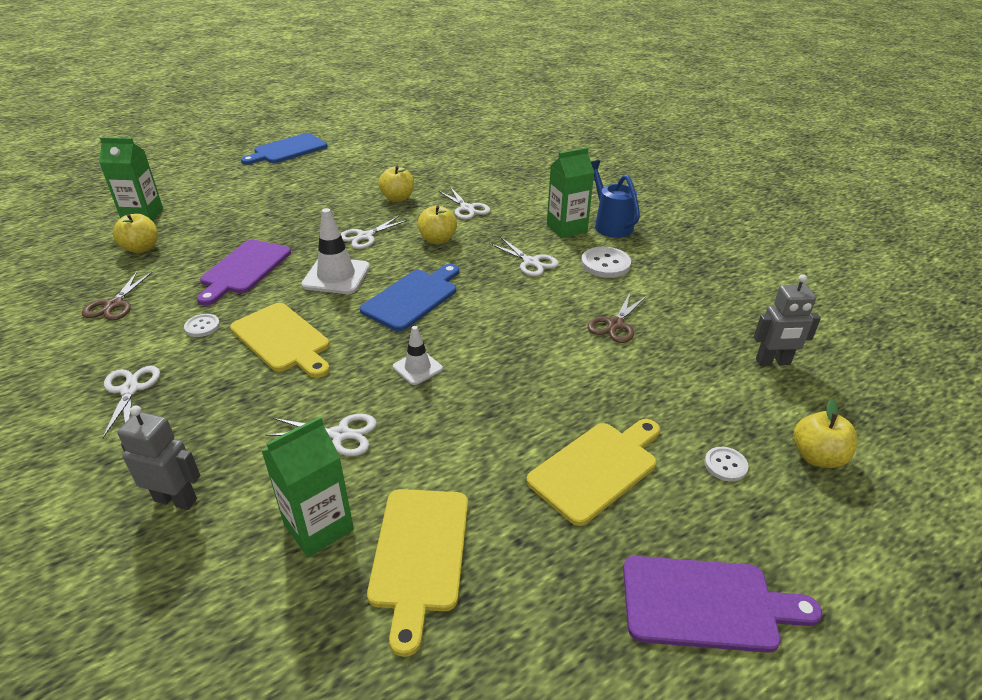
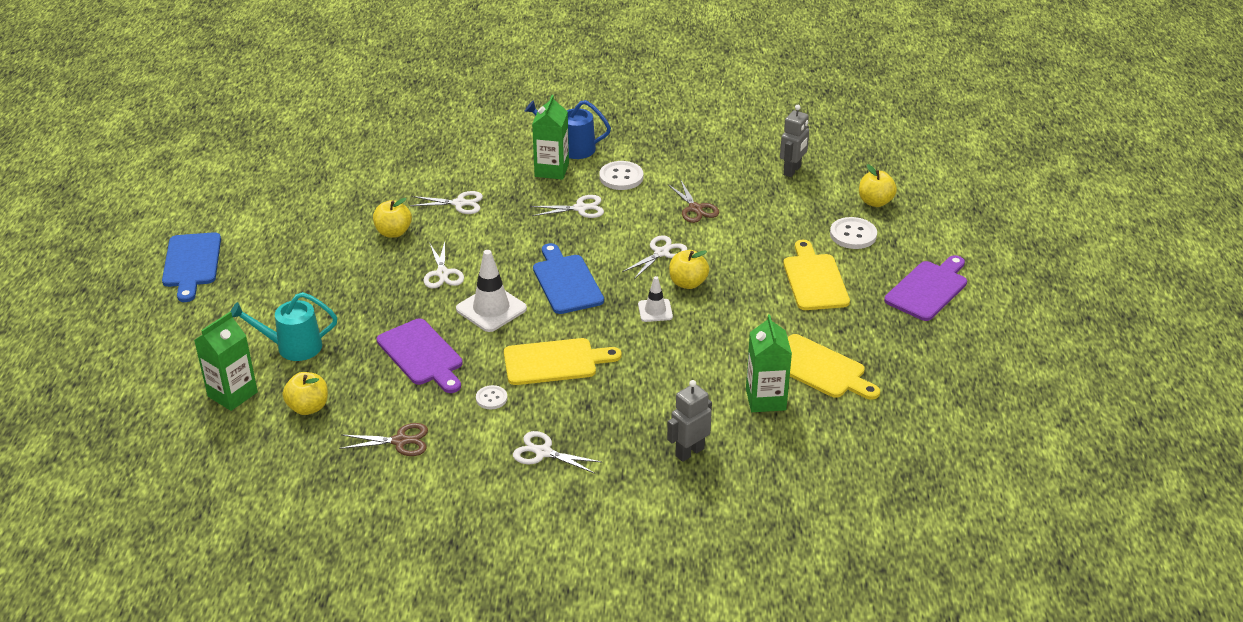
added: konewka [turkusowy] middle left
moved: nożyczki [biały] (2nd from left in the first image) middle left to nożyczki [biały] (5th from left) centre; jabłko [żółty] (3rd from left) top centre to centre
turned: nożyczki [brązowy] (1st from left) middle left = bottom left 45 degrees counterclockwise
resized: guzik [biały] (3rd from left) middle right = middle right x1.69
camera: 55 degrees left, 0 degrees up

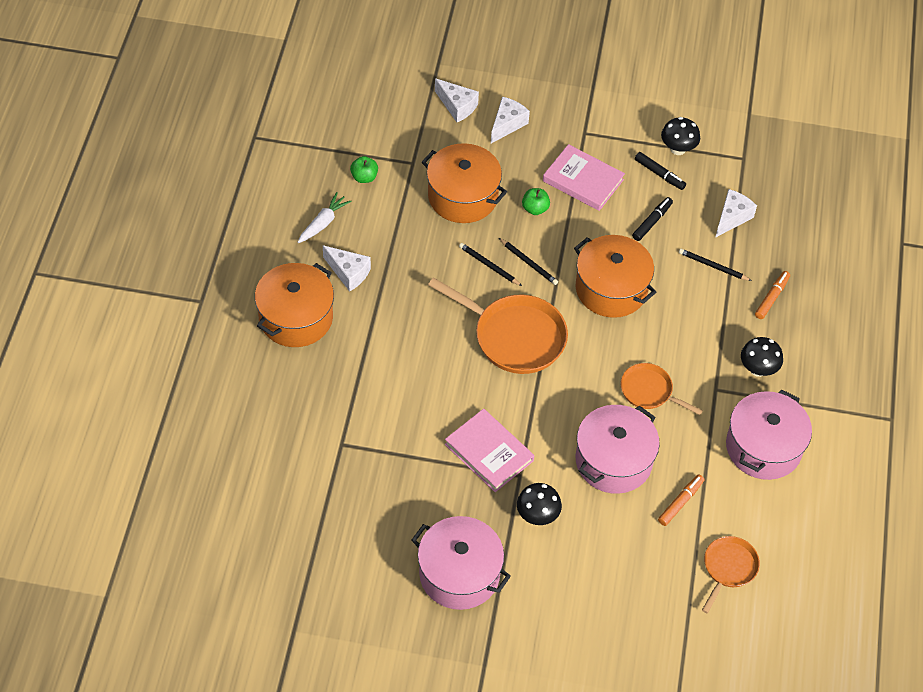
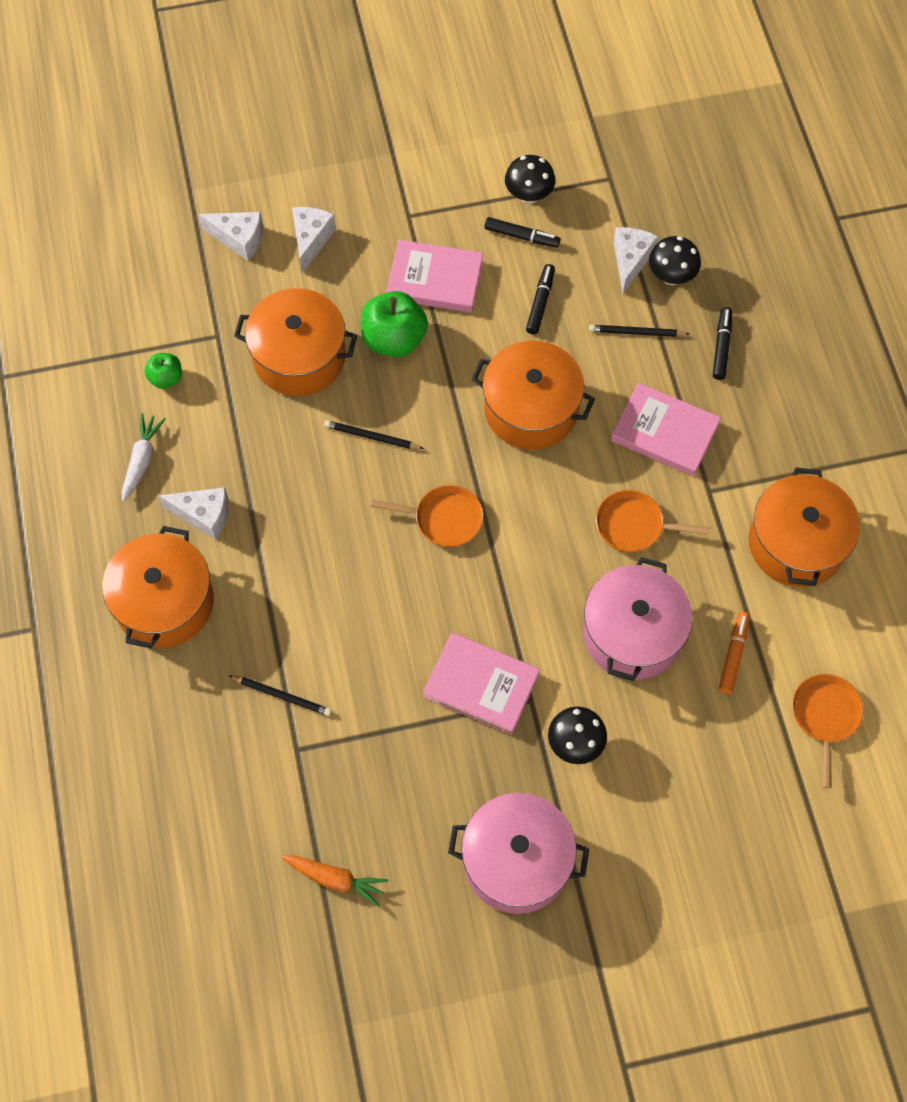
added: marchewka [pomarańczowy] bottom centre; książka [różowy] (3rd from left) middle right
moved: ołówek [czarny] (2nd from left in the first image) centre to ołówek [czarny] (1st from left) middle left; grzyb [czarny] (3rd from left) middle right to top right
recoloured: garnek [różowy] (3rd from left) middle right to garnek [pomarańczowy] (4th from left) middle right; flamaster [pomarańczowy] (2nd from left) middle right to flamaster [czarny] (3rd from left) top right
resized: patelnia [pomarańczowy] (1st from left) centre = centre x0.56; jabłko [zielony] (2nd from left) top centre = top centre x1.82
camera: 20 degrees left, 10 degrees up

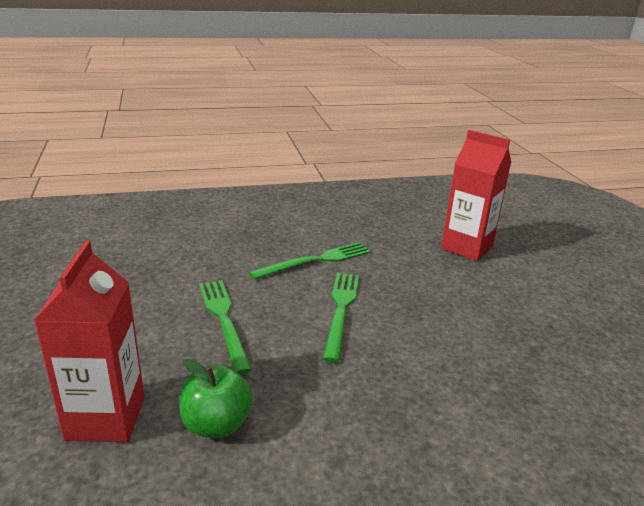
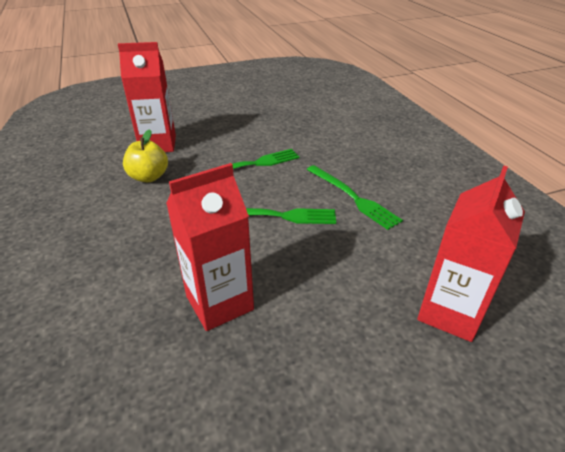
added: karton mleka [czerwony] (2nd from left) centre
recoloured: jabłko [zielony] bottom centre to jabłko [żółty] middle left
camera: 85 degrees right, 10 degrees up

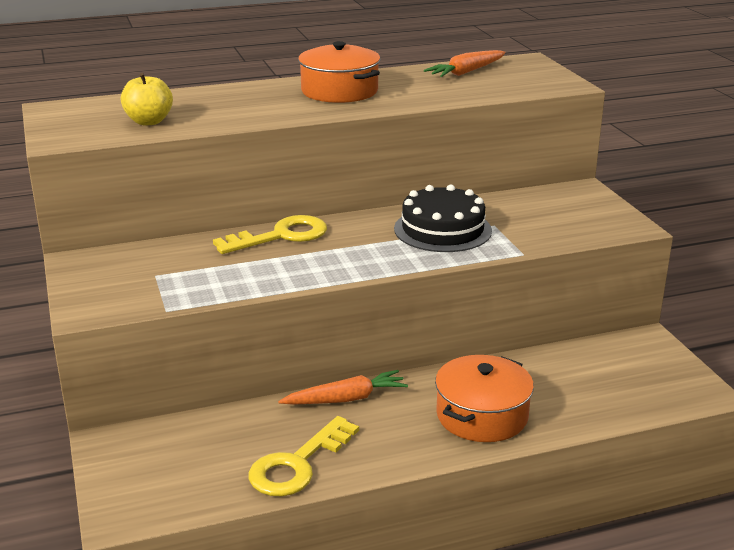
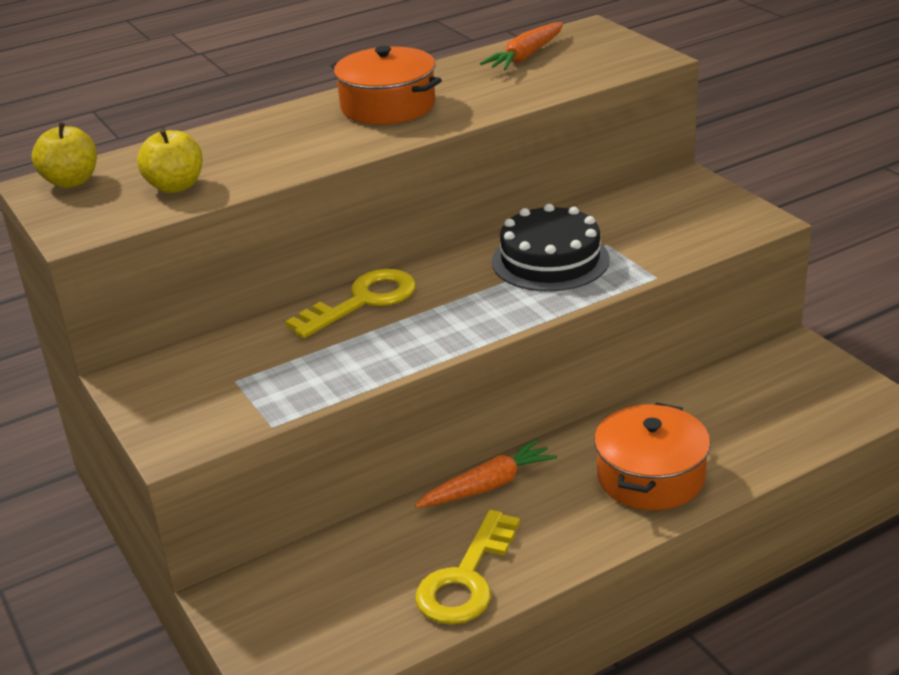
added: jabłko [żółty] (1st from left) top left
camera: 10 degrees left, 5 degrees up

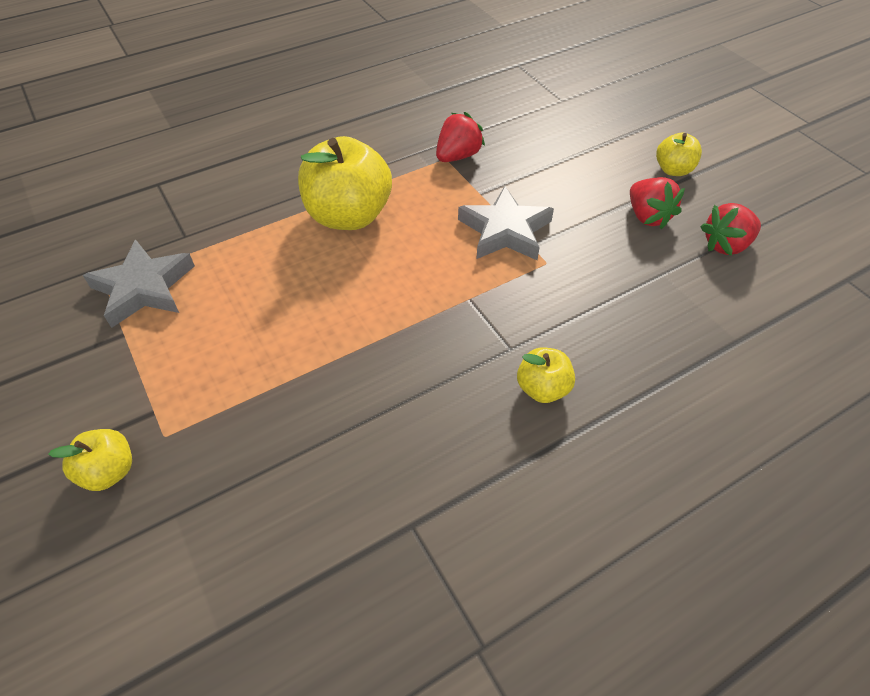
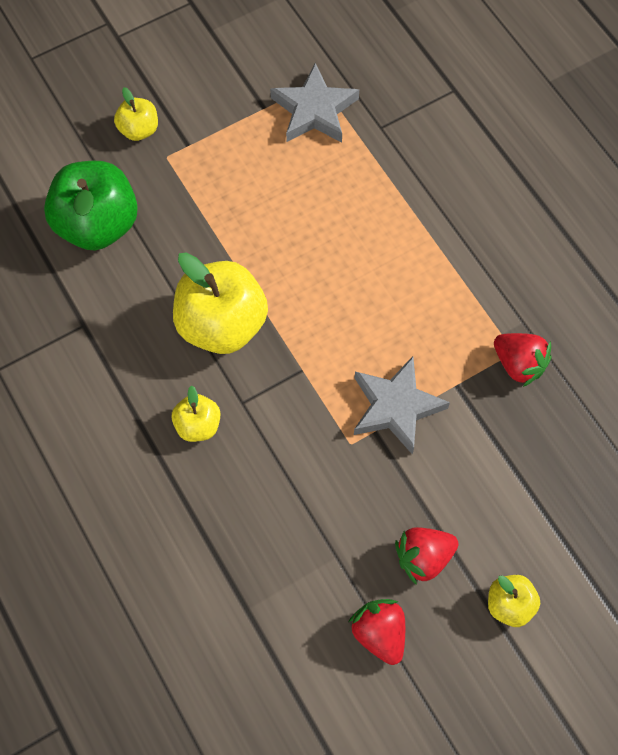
added: jabłko [zielony] top left
moved: jabłko [żółty] (2nd from left in the first image) top centre to jabłko [żółty] (3rd from left) centre
camera: 90 degrees right, 15 degrees up

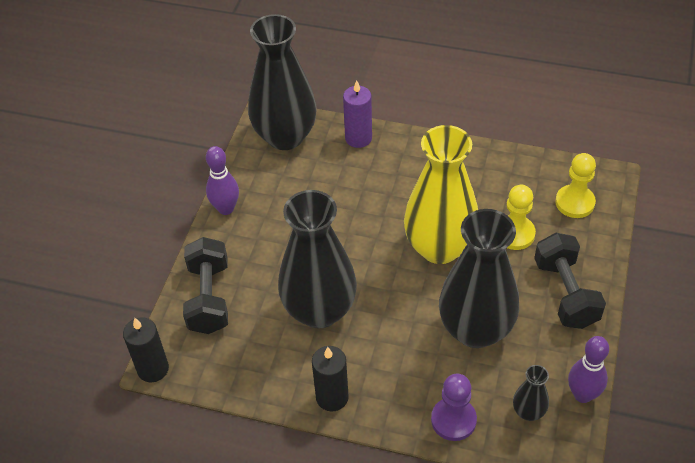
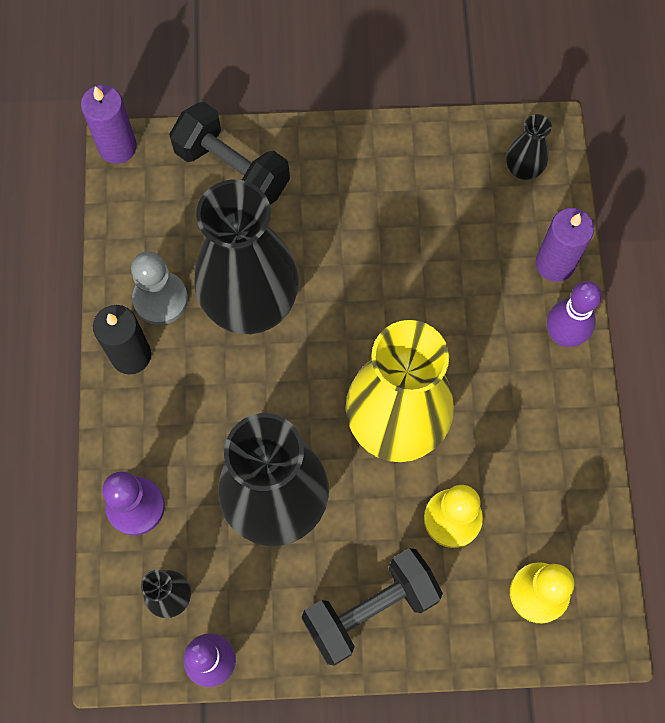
added: pionek [szary] middle left
moved: kręgiel [fioletowy] (1st from left in the first image) middle left to kręgiel [fioletowy] (2nd from left) middle right
recoloured: świeca [czarny] (1st from left) bottom left to świeca [fioletowy] (1st from left) top left
turned: hantel [czarny] (1st from left) middle left = top centre 60 degrees clockwise
resized: wazon [czarny] (1st from left in the first image) top centre = top right x0.43
camera: 70 degrees right, 20 degrees up

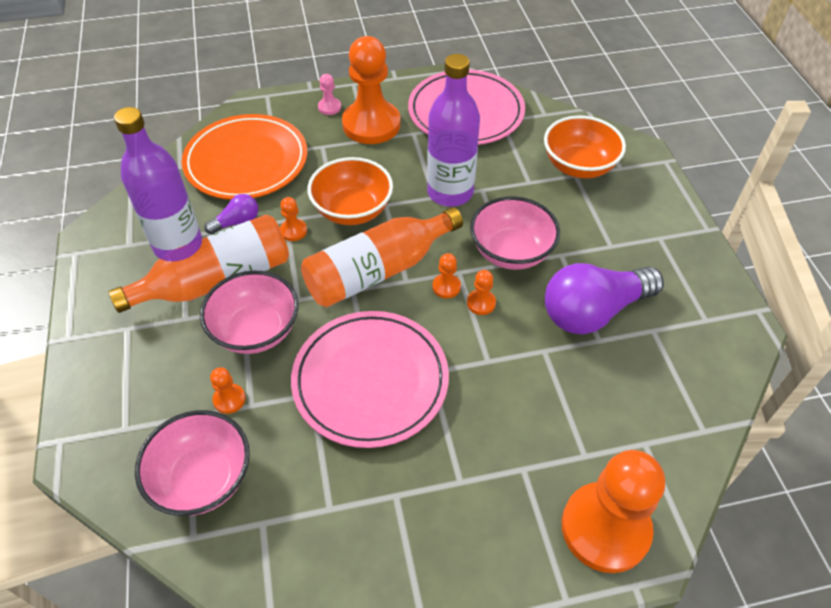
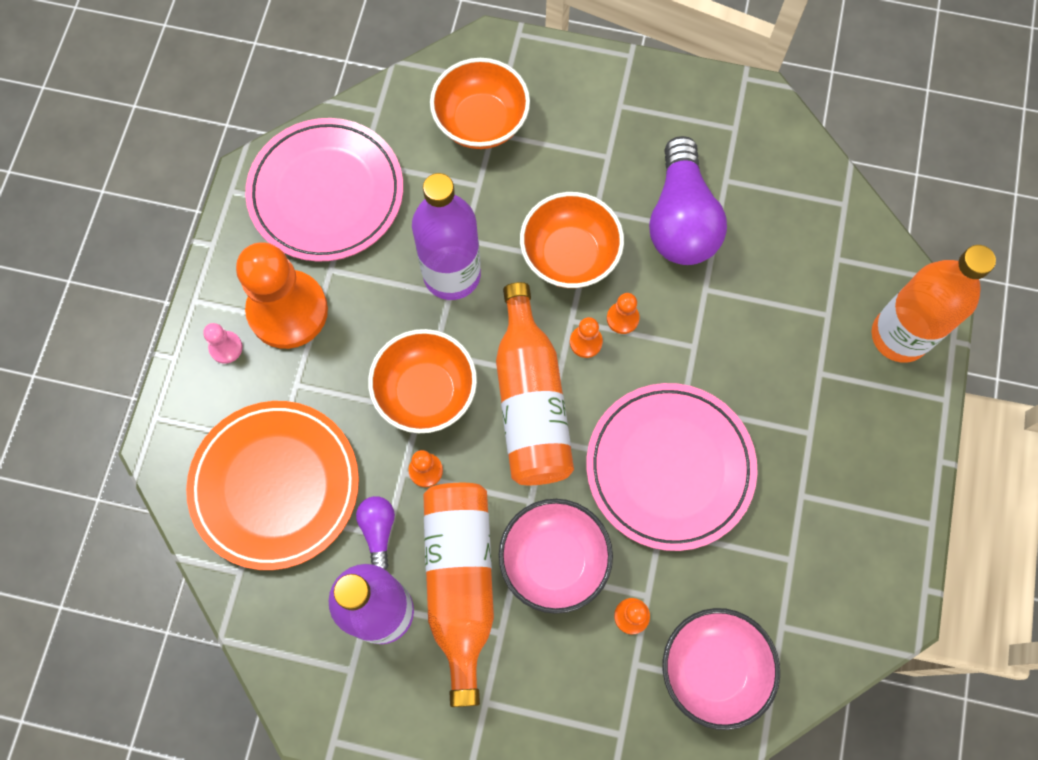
replaced: pionek [pomarańczowy] (6th from left) bottom right to butelka [pomarańczowy] (3rd from left) middle right
recoloured: miska [różowy] (3rd from left) centre to miska [pomarańczowy] (3rd from left) top centre
camera: 65 degrees left, 20 degrees up

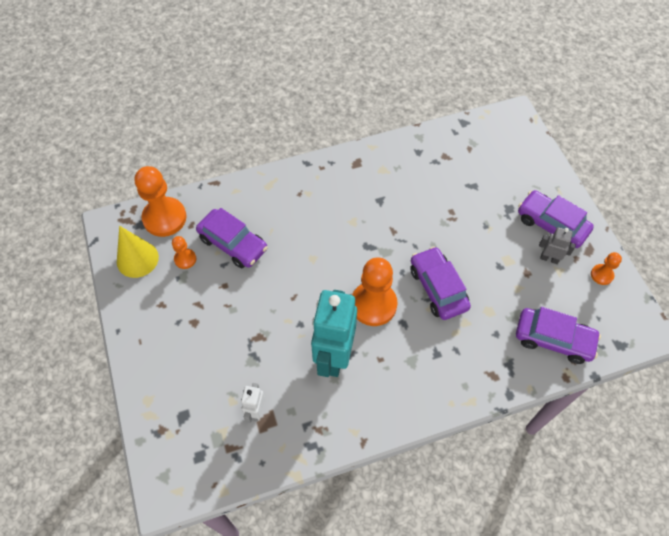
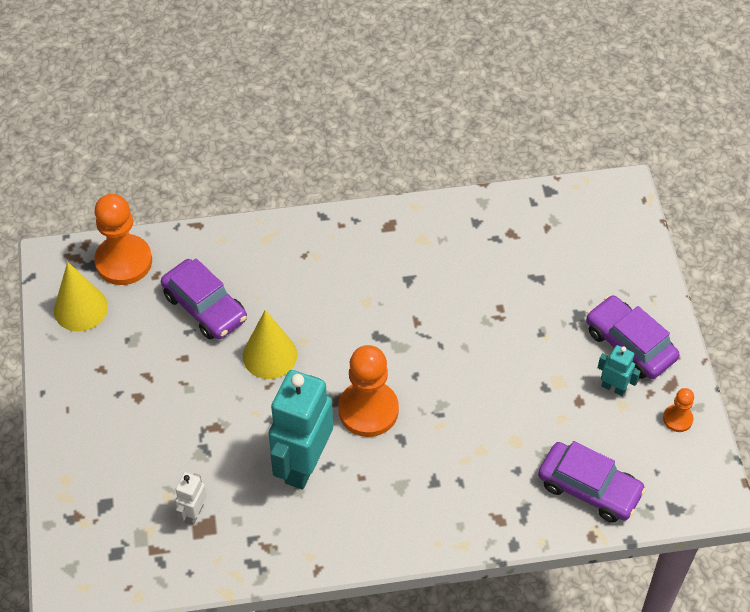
removed: pionek [pomarańczowy] (2nd from left) middle left; samochód [fioletowy] (2nd from left) centre
added: stożek [żółty] (2nd from left) centre
recoloured: robot [szary] middle right to robot [turkusowy] (2nd from left) middle right
camera: 10 degrees right, 5 degrees down

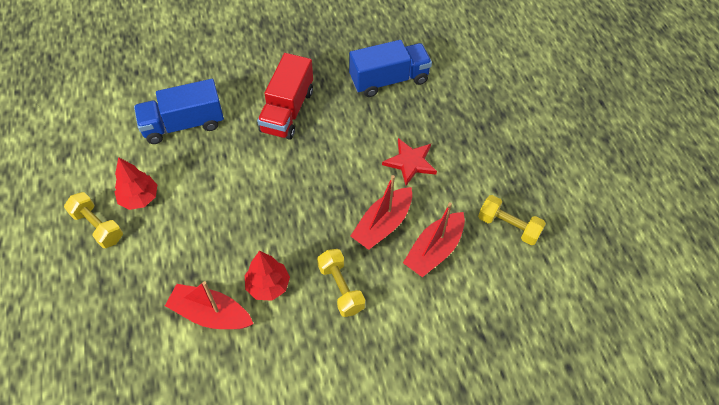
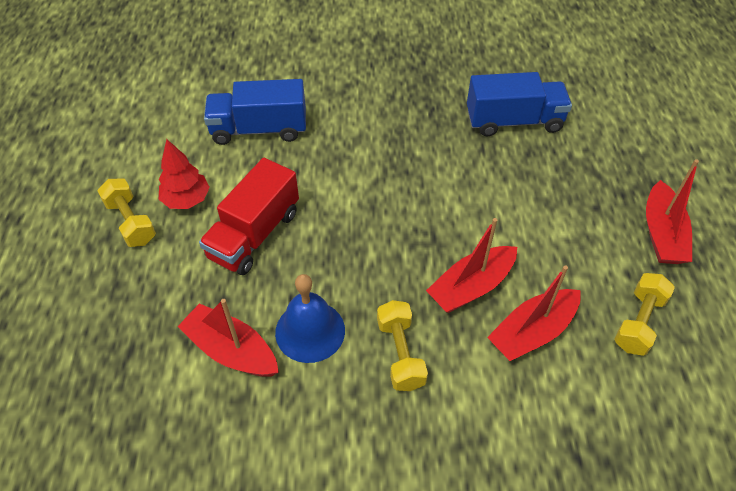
removed: gwiazda [czerwony] centre
added: łódka [czerwony] (4th from left) middle right
moved: ciężarówka [czerwony] top centre to centre
replaced: drzewko [czerwony] (2nd from left) bottom centre to dzwonek [niebieski] centre
turned: hantel [żółty] (3rd from left) middle right = middle right 75 degrees clockwise
camera: 15 degrees right, 5 degrees down

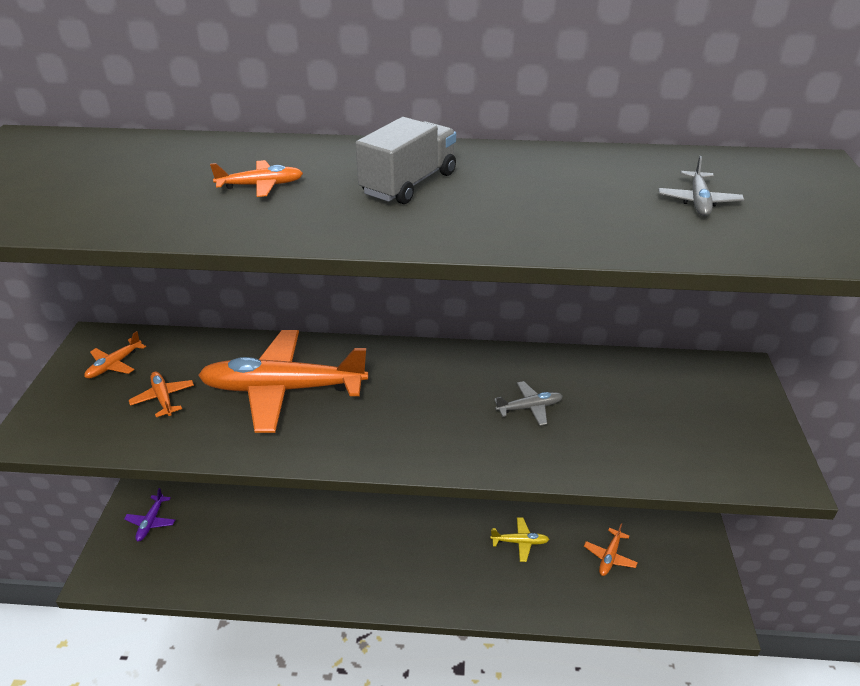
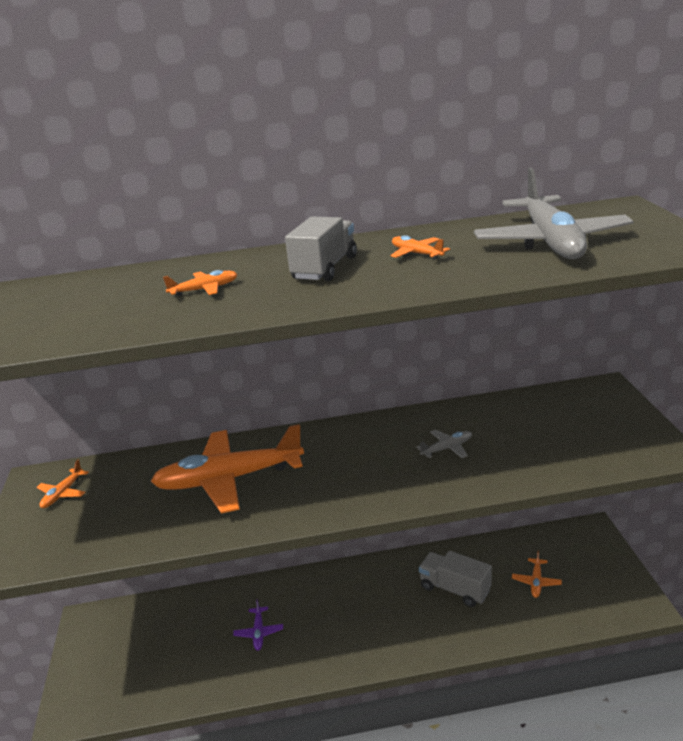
moved: samolot [fioletowy] bottom left to bottom centre; samolot [pomarańczowy] (2nd from left in the first image) middle left to samolot [pomarańczowy] (4th from left) centre
replaced: samolot [żółty] bottom centre to ciężarówka [szary] (2nd from left) bottom centre
resized: samolot [szary] (2nd from left) top right = top right x2.42
camera: 10 degrees left, 10 degrees down

